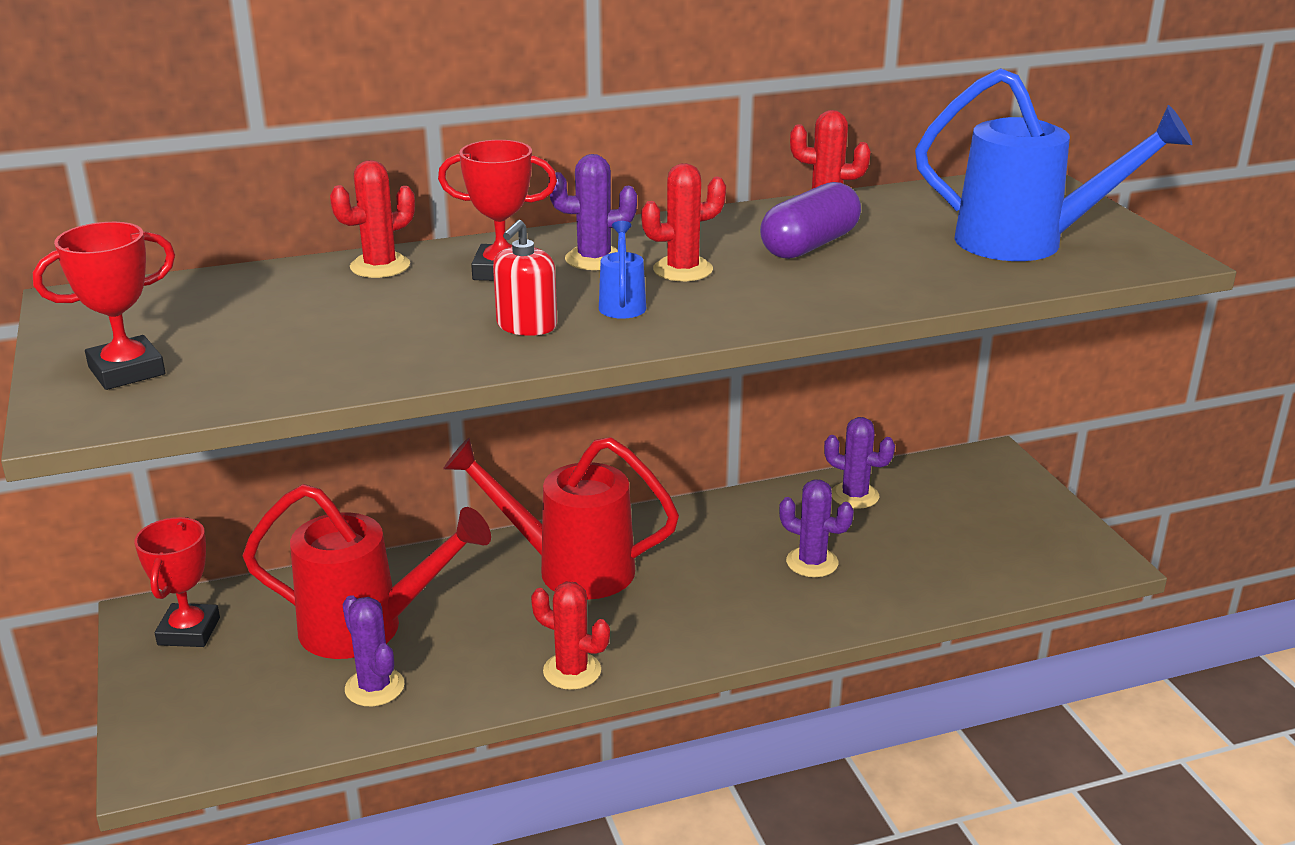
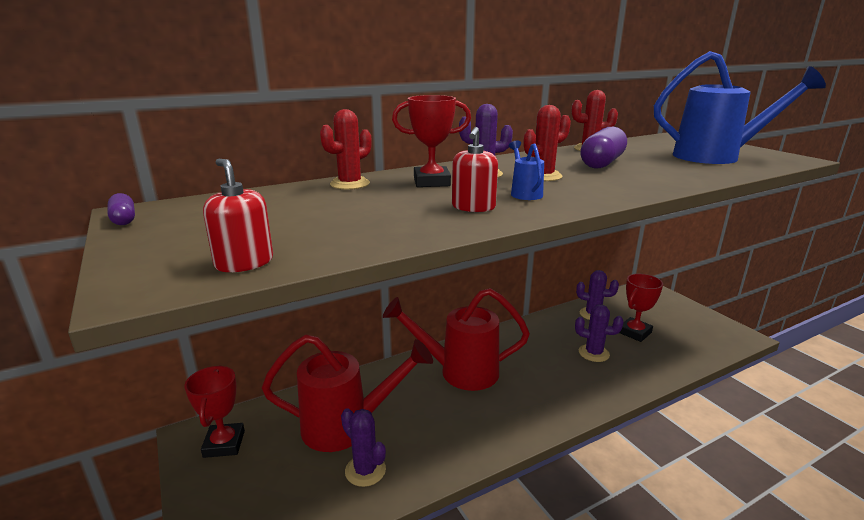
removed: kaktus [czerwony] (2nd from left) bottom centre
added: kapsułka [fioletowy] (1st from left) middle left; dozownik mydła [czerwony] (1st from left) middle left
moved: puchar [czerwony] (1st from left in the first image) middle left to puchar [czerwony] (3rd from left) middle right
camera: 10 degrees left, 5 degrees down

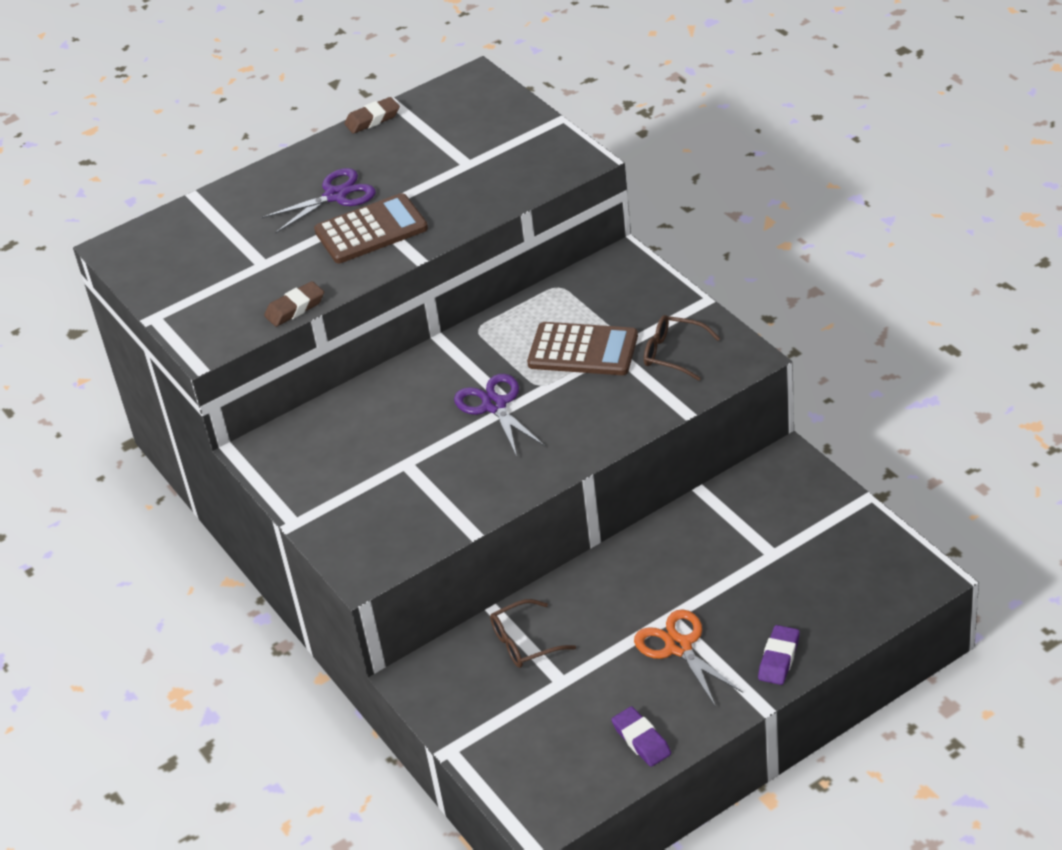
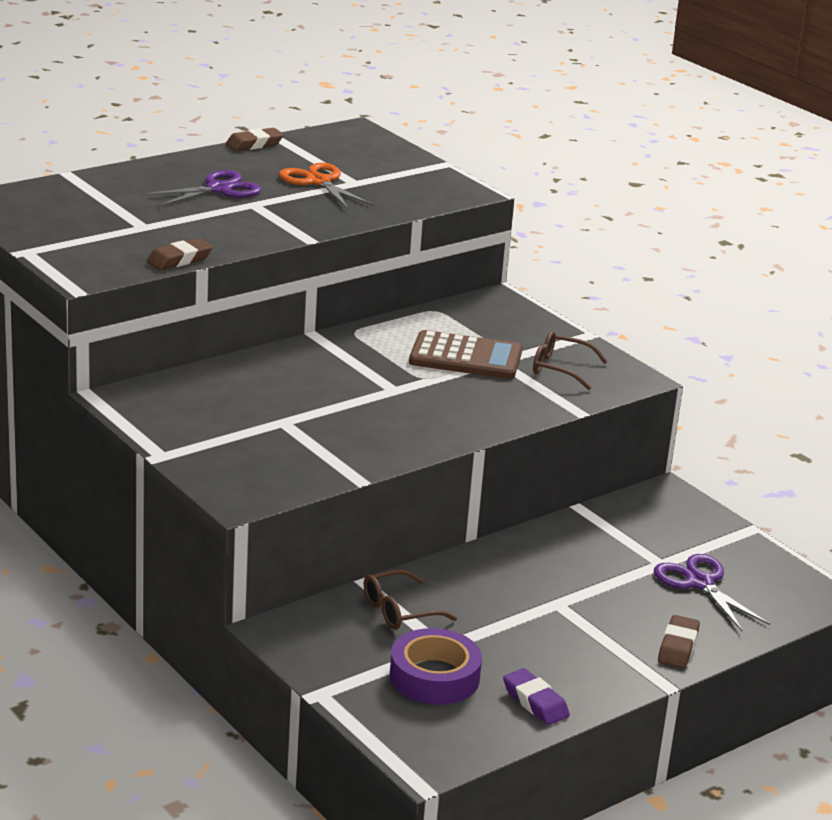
removed: kalkulator [brązowy] (1st from left) top centre
added: taśma klejąca [fioletowy] bottom centre
moved: nożyczki [fioletowy] (2nd from left) centre to bottom right; nożyczki [pomarańczowy] bottom centre to top centre
recoloured: gumka do mazania [fioletowy] (2nd from left) bottom right to gumka do mazania [brązowy] (3rd from left) bottom right
camera: 10 degrees left, 15 degrees down

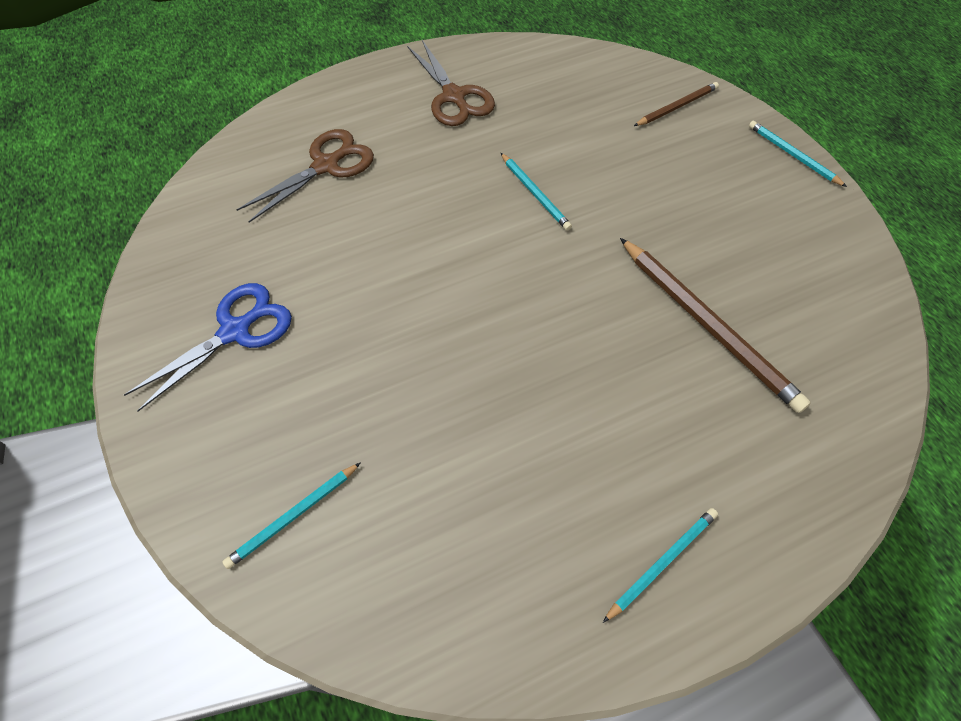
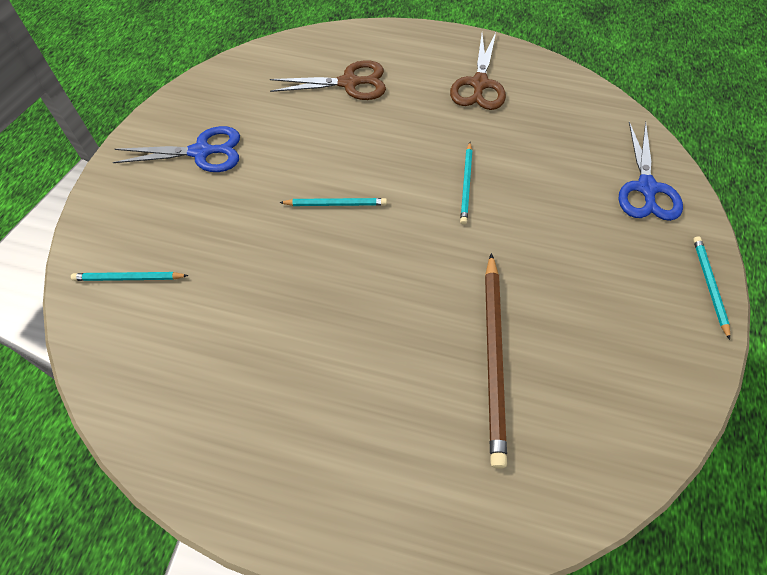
moved: ołówek [turkusowy] (3rd from left in the first image) bottom right to ołówek [turkusowy] (2nd from left) centre
replaced: ołówek [brązowy] (1st from left) top right to nożyczki [niebieski] (2nd from left) top right
camera: 40 degrees right, 0 degrees up

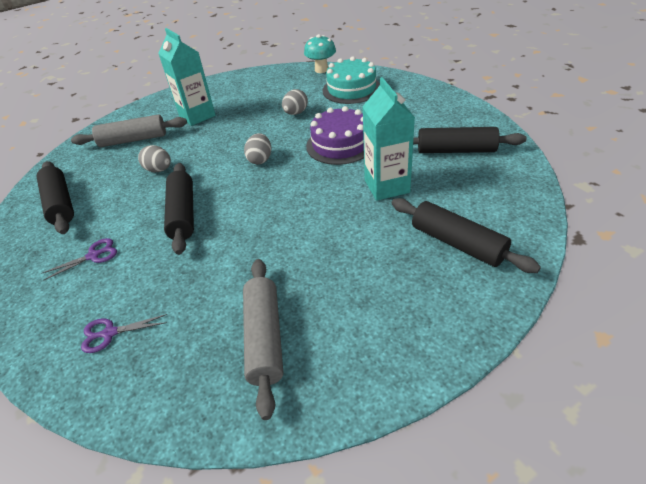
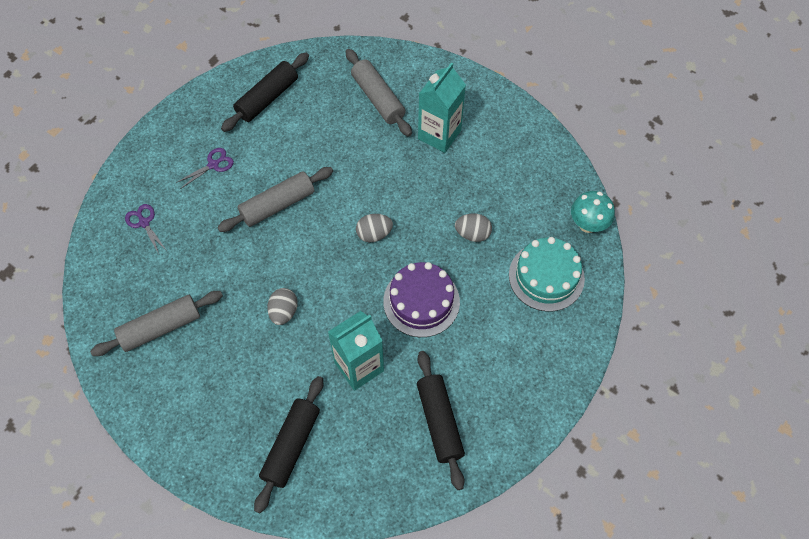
moved: jajko [szary] (1st from left) top left to centre
recoloured: wałek do ciasta [czarny] (2nd from left) middle left to wałek do ciasta [szary] (2nd from left) centre
turned: nożyczki [fioletowy] (1st from left in the first image) middle left = top left 75 degrees counterclockwise
camera: 65 degrees right, 20 degrees up

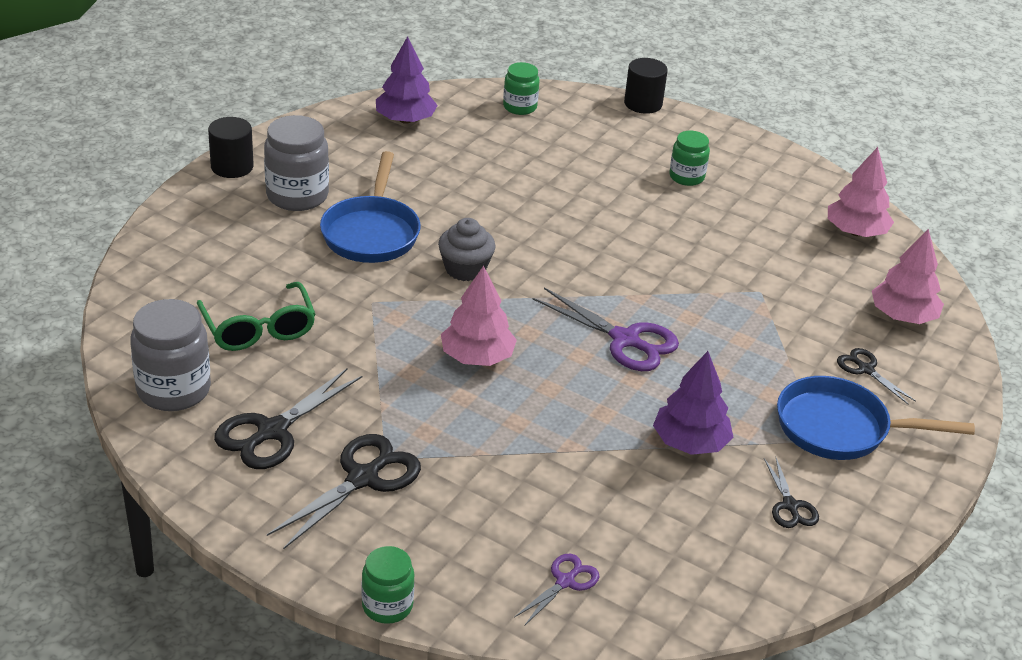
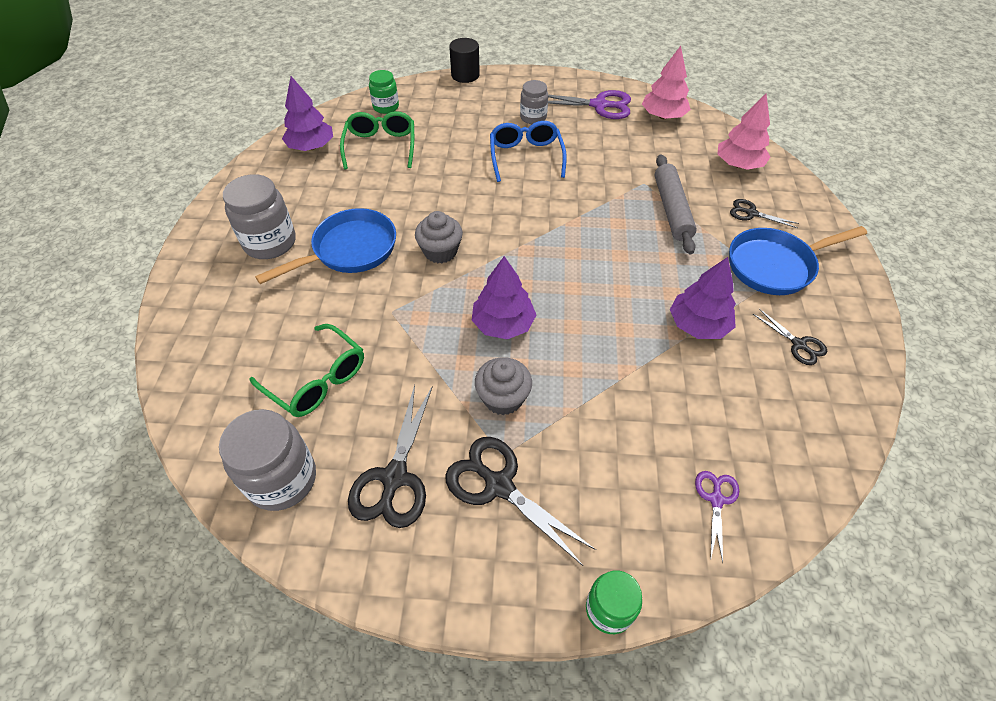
removed: walec [czarny] (1st from left) top left
added: okulary [zielony] (2nd from left) top centre; muffinka [szary] (2nd from left) centre; okulary [niebieski] top centre; wałek do ciasta [szary] top right
moved: nożyczki [fioletowy] (2nd from left in the first image) centre to nożyczki [fioletowy] (1st from left) top centre
recoloured: drzewko [różowy] (1st from left) centre to drzewko [fioletowy] (2nd from left) centre; słoik [zielony] (3rd from left) top right to słoik [szary] (3rd from left) top centre
turned: nożyczki [czarny] (2nd from left) bottom centre = bottom centre 60 degrees counterclockwise; patelnia [niebieski] (1st from left) top centre = middle left 105 degrees counterclockwise
camera: 25 degrees left, 15 degrees up

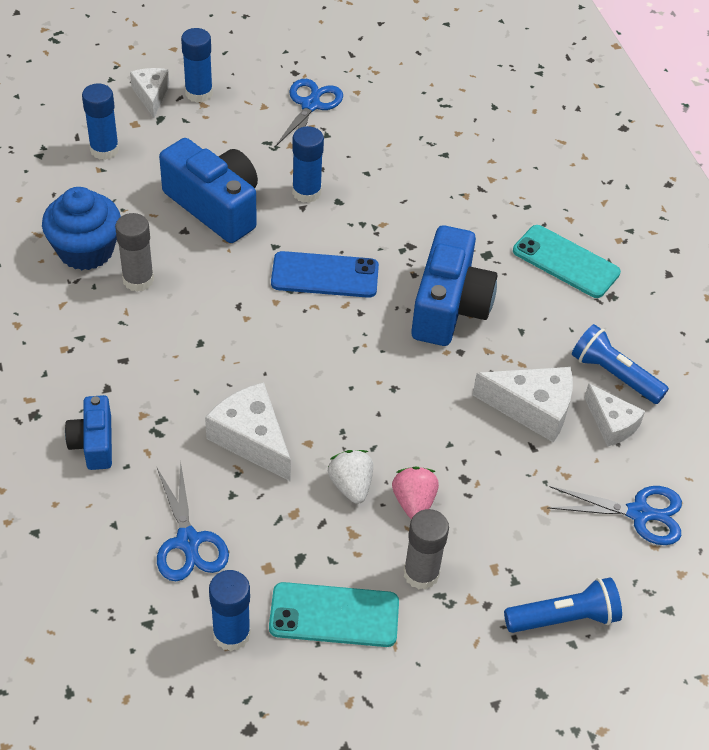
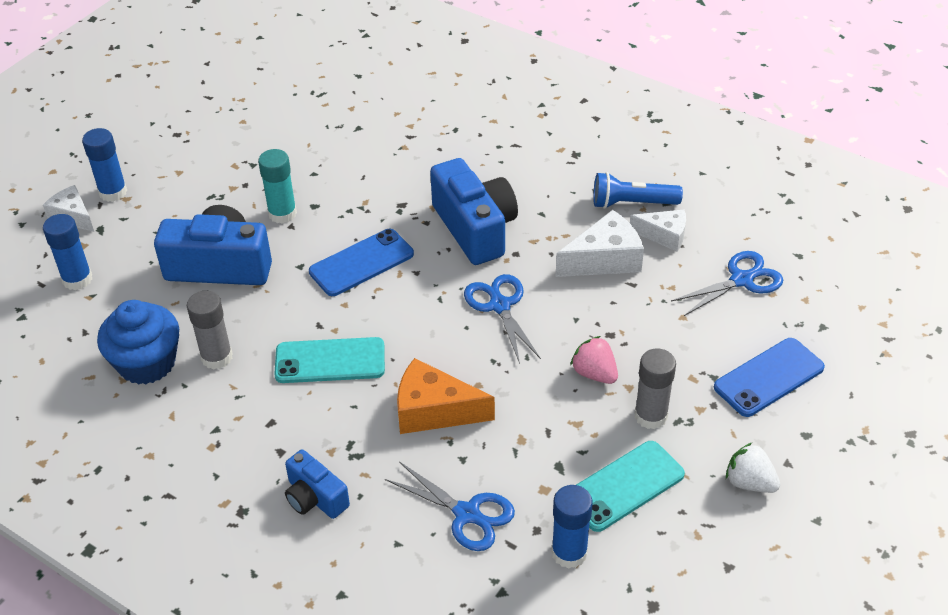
moved: nożyczki [niebieski] (2nd from left) top centre to centre; truskawka [biały] centre to bottom right; telefon [turkusowy] (2nd from left in the first image) middle right to telefon [turkusowy] (1st from left) centre
replaced: latarka [niebieski] (1st from left) bottom right to telefon [niebieski] (2nd from left) middle right
recoloured: ser [biały] (2nd from left) centre to ser [pomarańczowy] centre; klej w sztyfcie [niebieski] (4th from left) top centre to klej w sztyfcie [turkusowy] top left
camera: 35 degrees left, 5 degrees down

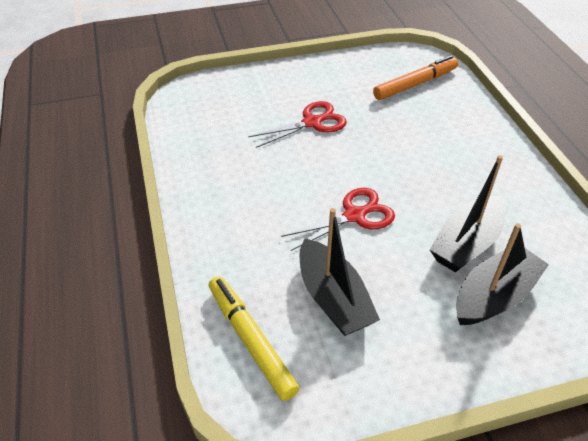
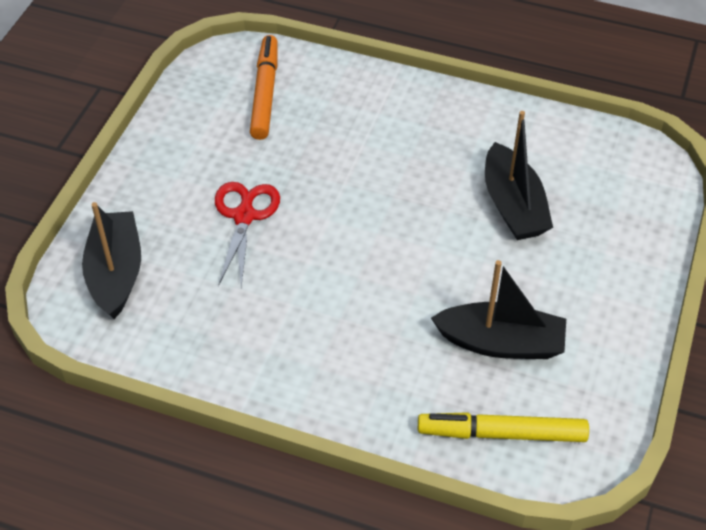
removed: nożyczki [czerwony] (2nd from left) centre
moved: łódka [czarny] (3rd from left in the first image) middle right to łódka [czarny] (1st from left) middle left
camera: 55 degrees left, 5 degrees up

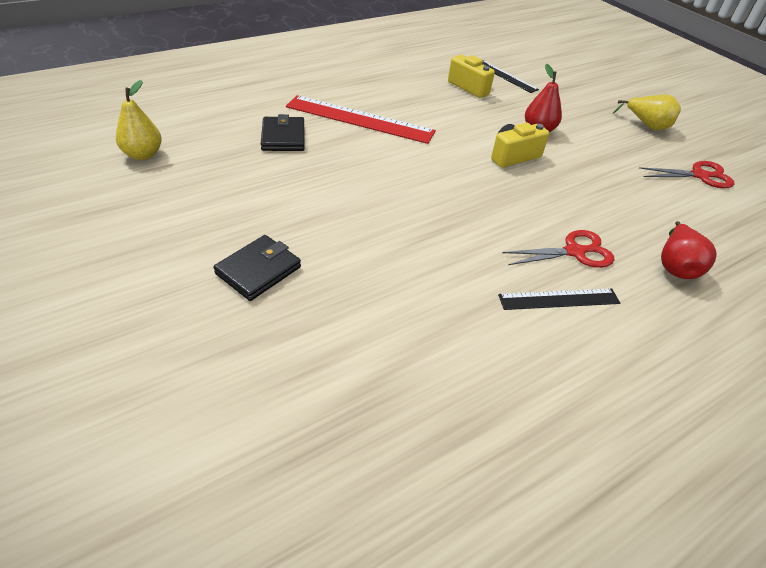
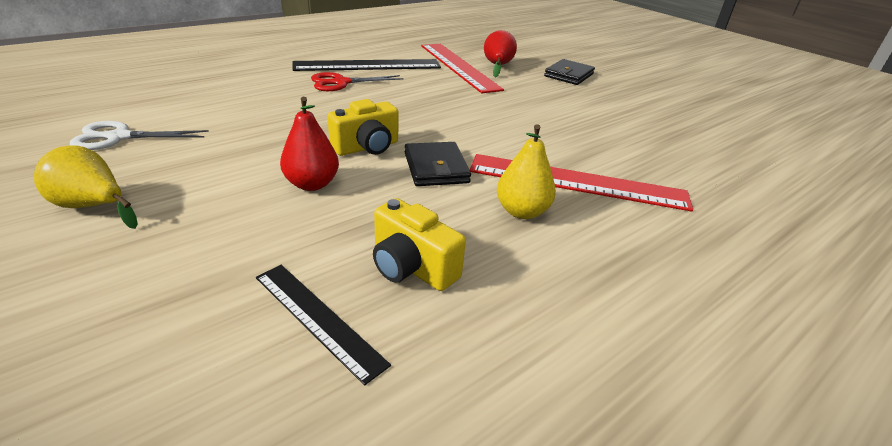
added: linijka [czerwony] (1st from left) top centre
moved: gruszka [żółty] (1st from left in the first image) top left to gruszka [żółty] (2nd from left) centre; portfel [czarny] (2nd from left in the first image) top centre to portfel [czarny] (1st from left) centre; gruszka [czerwony] (2nd from left) middle right to top centre
recoloured: nożyczki [czerwony] (2nd from left) top right to nożyczki [biały] top left
resized: linijka [czarny] (2nd from left) middle right = top centre x1.74
camera: 175 degrees right, 10 degrees down

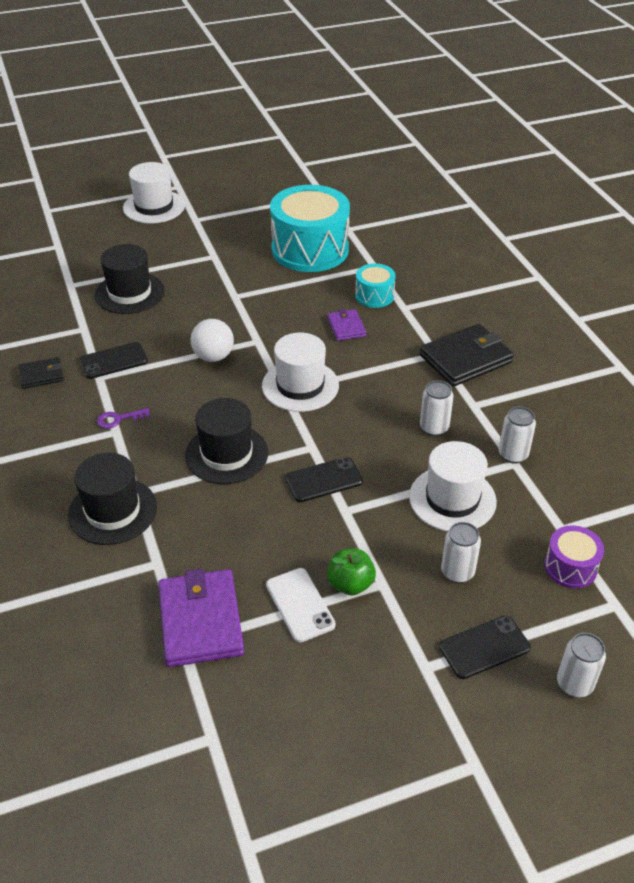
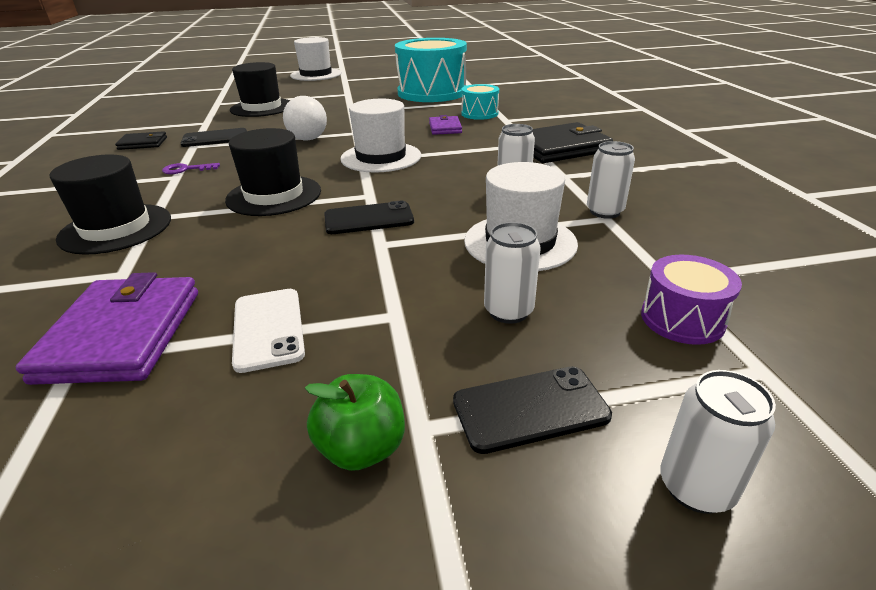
moved: jabłko [zielony] centre to bottom centre
camera: 10 degrees right, 10 degrees down

